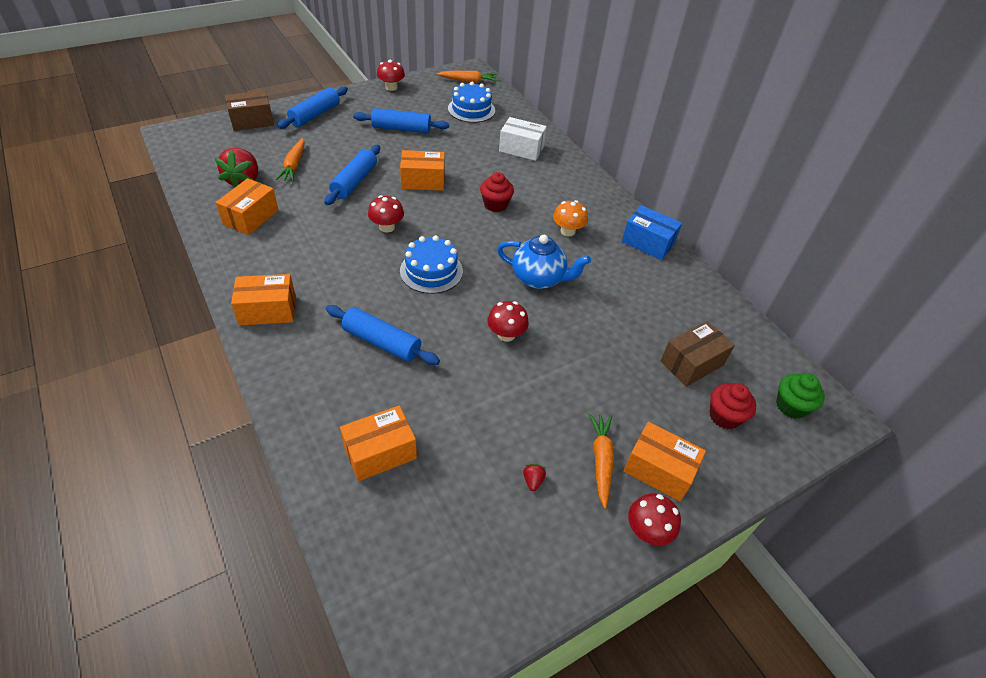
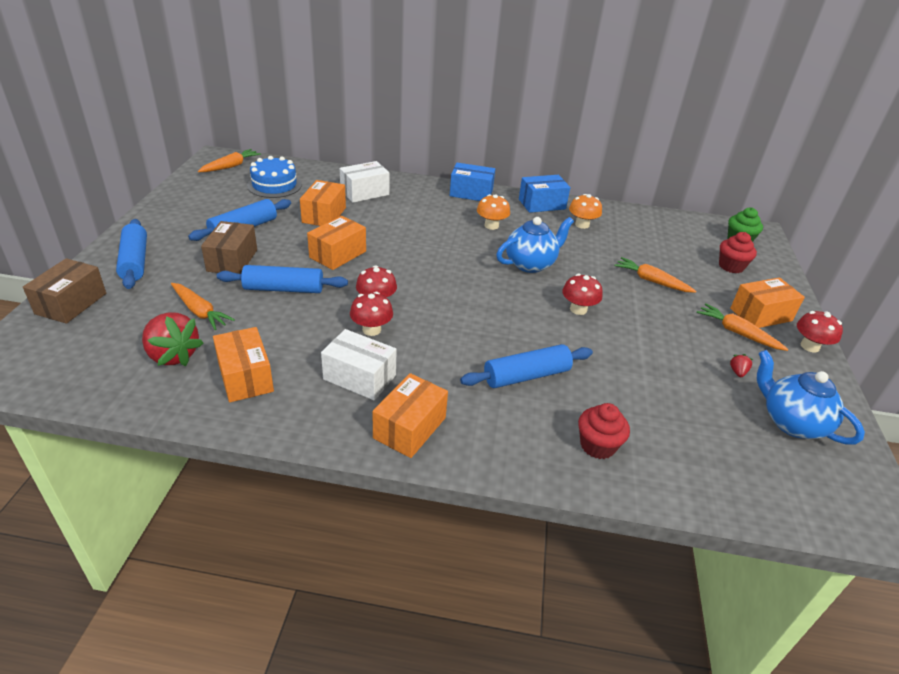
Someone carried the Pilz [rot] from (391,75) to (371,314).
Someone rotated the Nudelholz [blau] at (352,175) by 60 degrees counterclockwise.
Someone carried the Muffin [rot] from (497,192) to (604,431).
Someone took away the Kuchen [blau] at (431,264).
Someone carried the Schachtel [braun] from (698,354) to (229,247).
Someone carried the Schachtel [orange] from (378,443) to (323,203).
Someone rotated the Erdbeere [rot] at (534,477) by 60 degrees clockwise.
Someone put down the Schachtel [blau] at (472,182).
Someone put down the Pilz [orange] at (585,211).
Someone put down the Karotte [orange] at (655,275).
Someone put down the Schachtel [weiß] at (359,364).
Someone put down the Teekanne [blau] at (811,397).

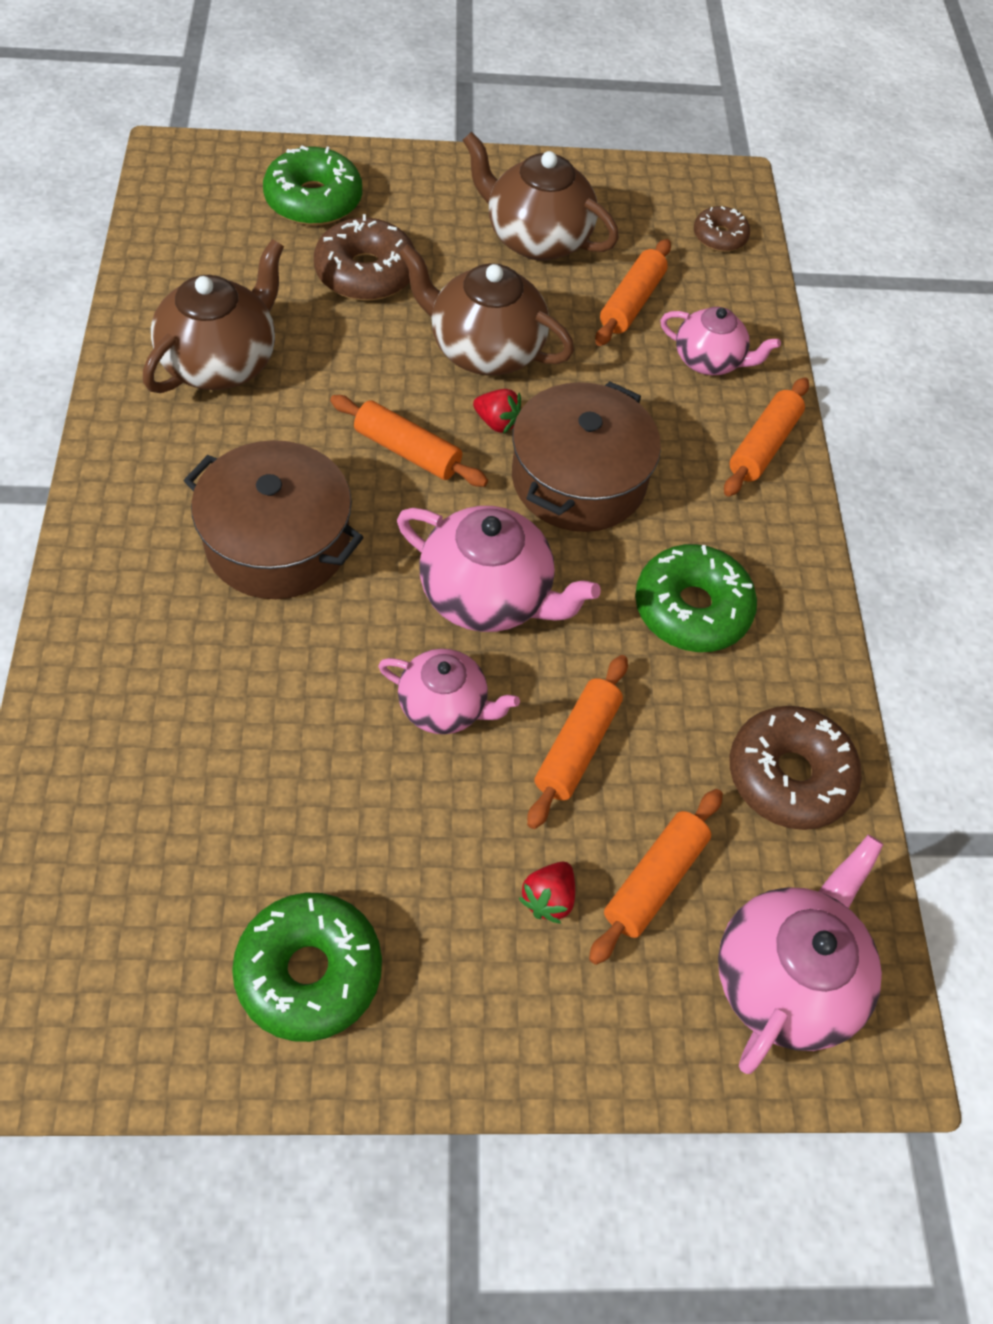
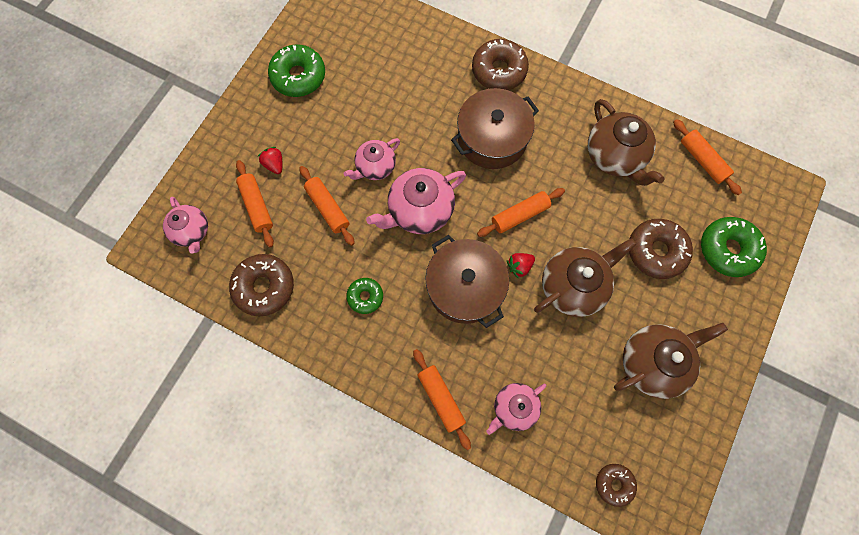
Someone carried the Nudelholz [orange] from (633,292) to (707,157).
Someone scaled the Donut [grün] at (696,598) by 0.58.
Someone scaled the Teekanne [rosa] at (801,954) by 0.63.
Someone put down the Donut [braun] at (500,64).

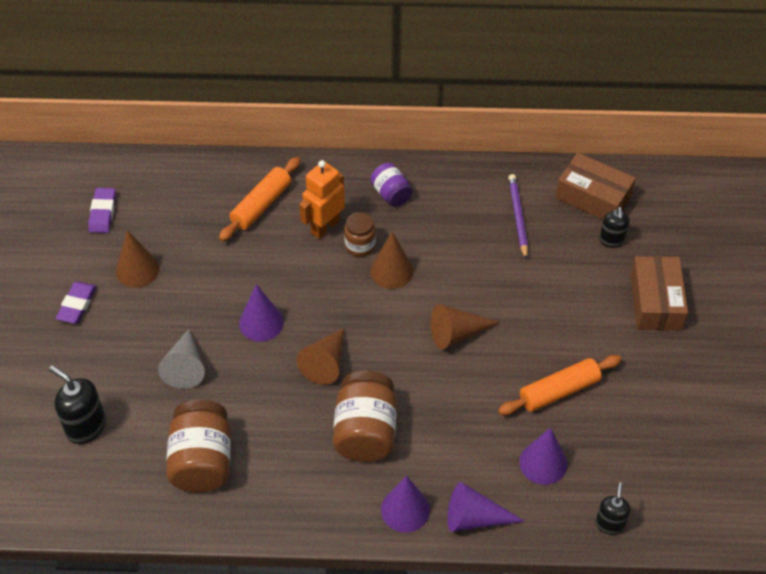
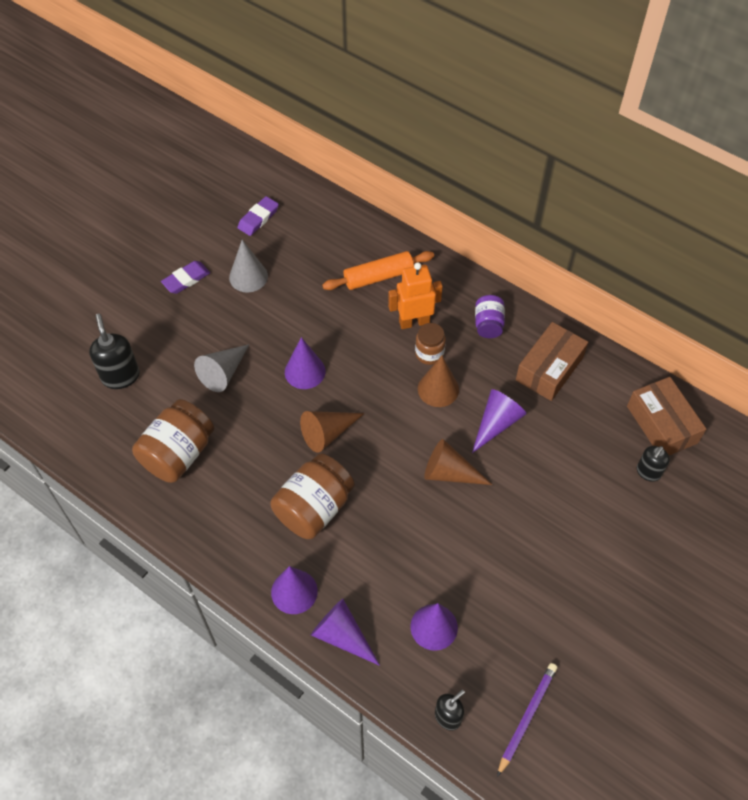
Someone carried the Bleistift [lila] from (518,216) to (527,720).
Someone repainted the Kegel [braun] at (137,259), which became the Kegel [grau] at (248,266).
Someone carried the Schachtel [braun] from (659,293) to (552,361).
Someone took away the Nudelholz [orange] at (560,385).
Someone put down the Kegel [lila] at (499,421).

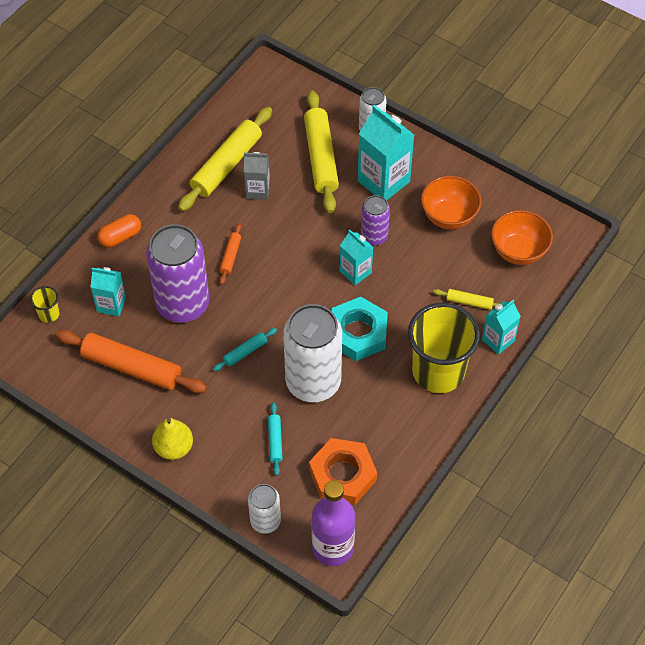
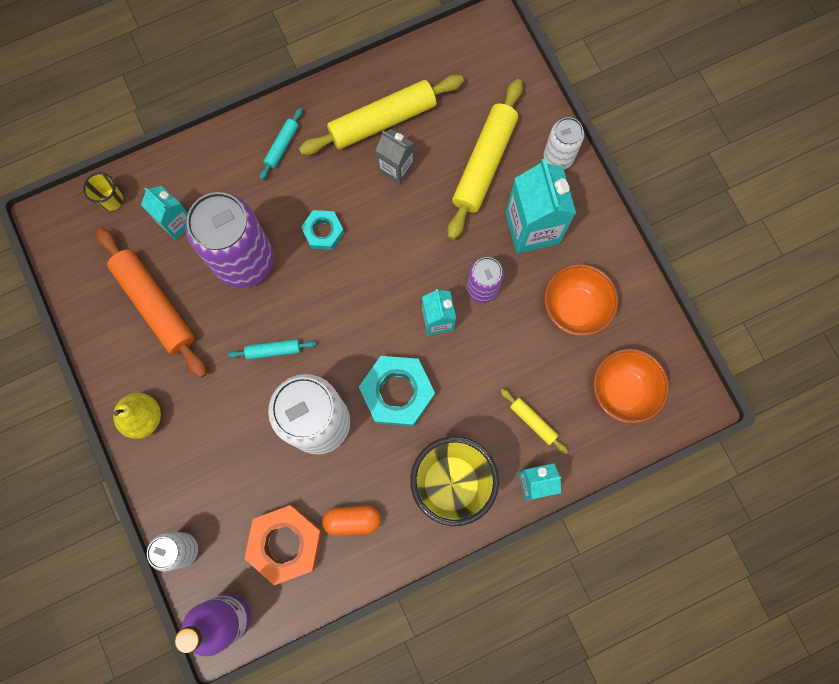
Someone carried the Kapsel [orange] from (119,231) to (351,520).
Someone swapped the Nudelholz [orange] at (230,254) for the Sechskantmutter [türkis] at (322,230).
Someone carried the Nudelholz [türkis] from (275,439) to (281,144).

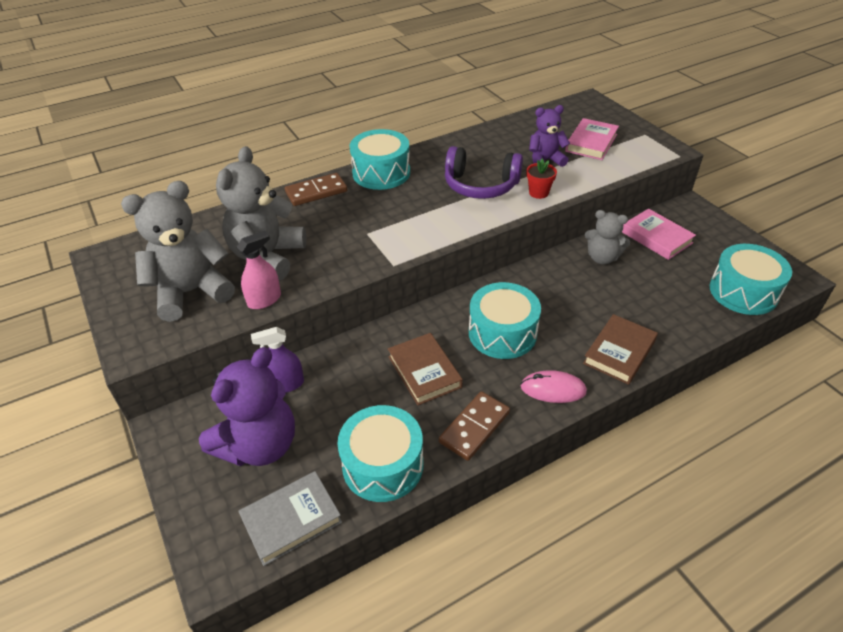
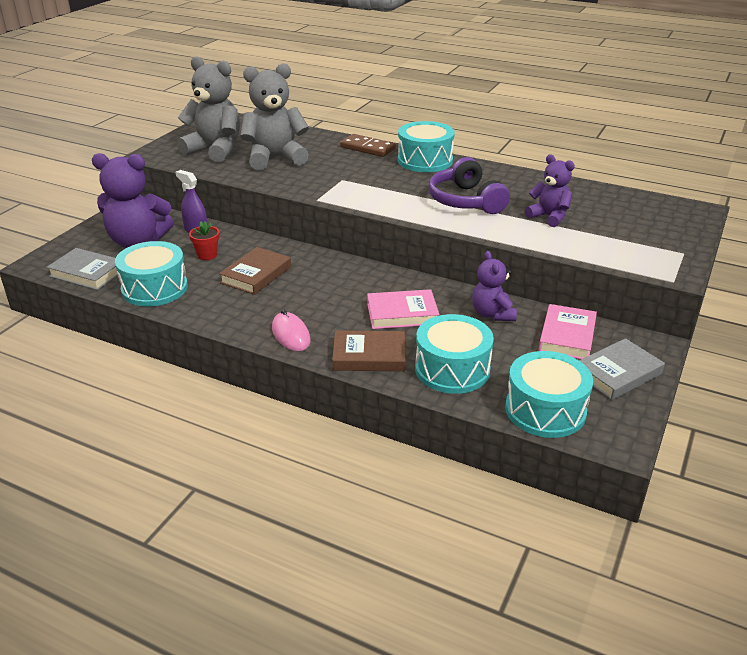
Someone carried the Buch [rosa] from (592,139) to (403,309).
Someone carried the Blumentopf [rot] from (541,179) to (204,240).
Someone repainted the Teddybär [grau] at (607,237), which became the Teddybär [lila] at (494,286).
Someone took away the Sprühflasche [rosa] at (259,270).
Someone carried the Trommel [türkis] from (505,320) to (454,354).
Someone took away the Dominostein [braun] at (474,426).
Someone put down the Buch [grau] at (622,369).

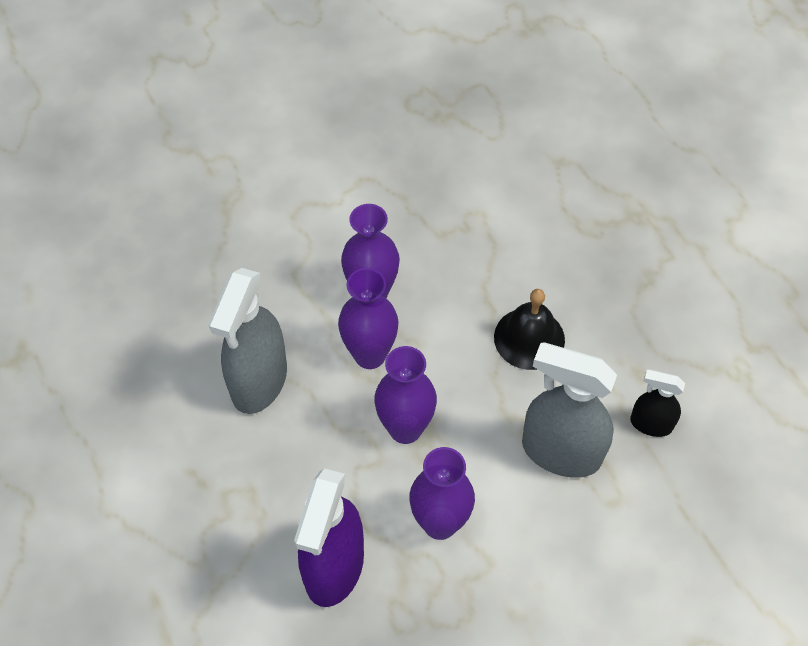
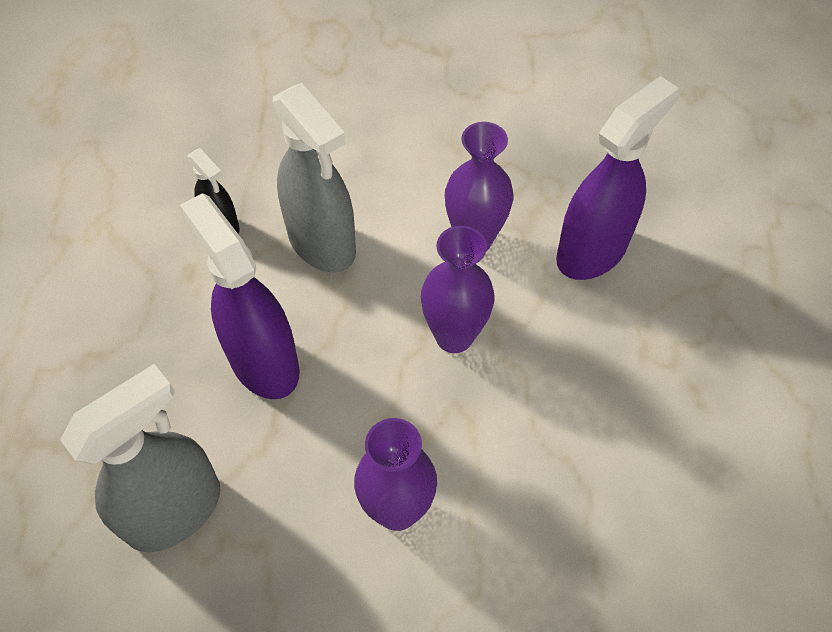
Someone carried the Sprühflasche [grau] from (248,341) to (140,458).
Someone took away the Vase [lila] at (368,318).
Someone swapped the Glocke [schwarz] at (529,329) for the Sprühflasche [lila] at (240,296).

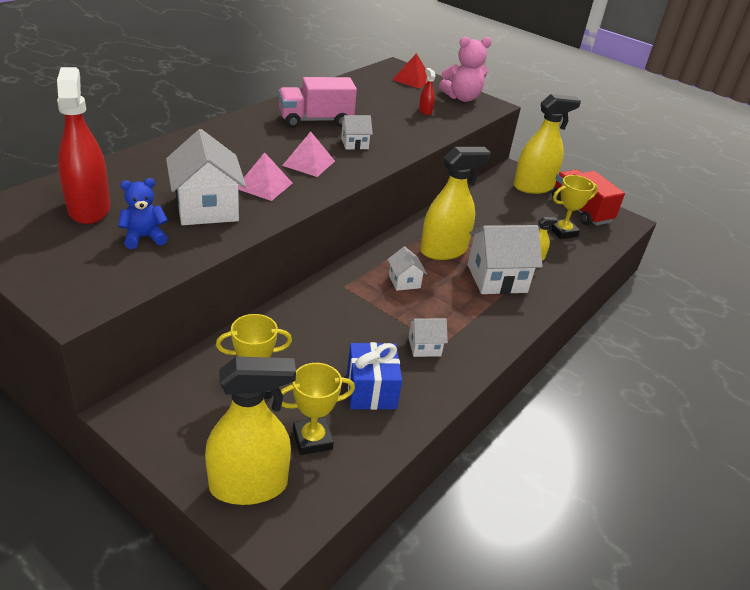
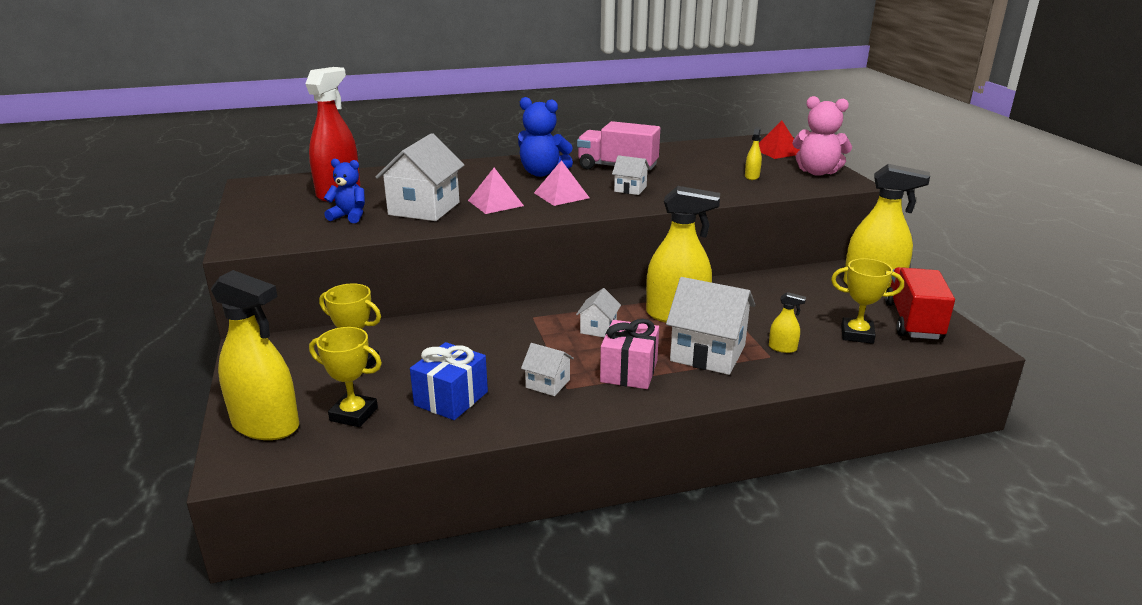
Someone repainted the Sprühflasche [rot] at (427,91), which became the Sprühflasche [gelb] at (753,153).
Someone put down the Teddybär [blau] at (545,137).
Someone put down the Geschenk [rosa] at (629,354).

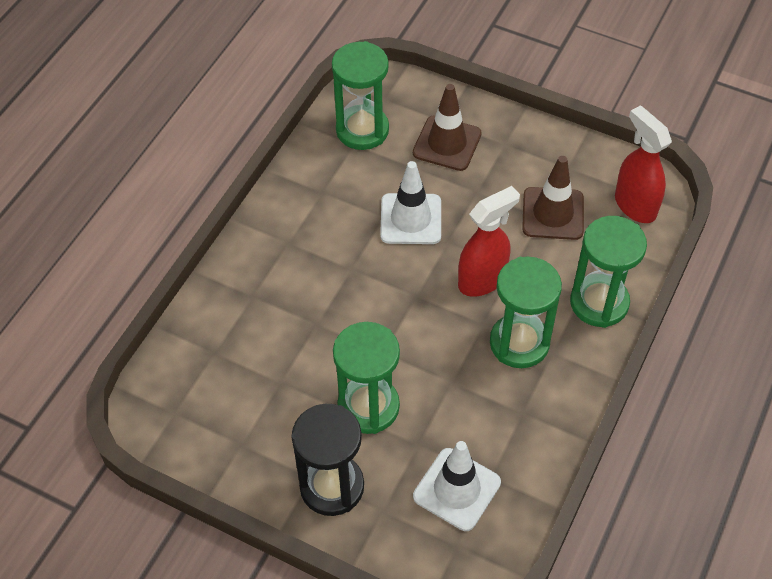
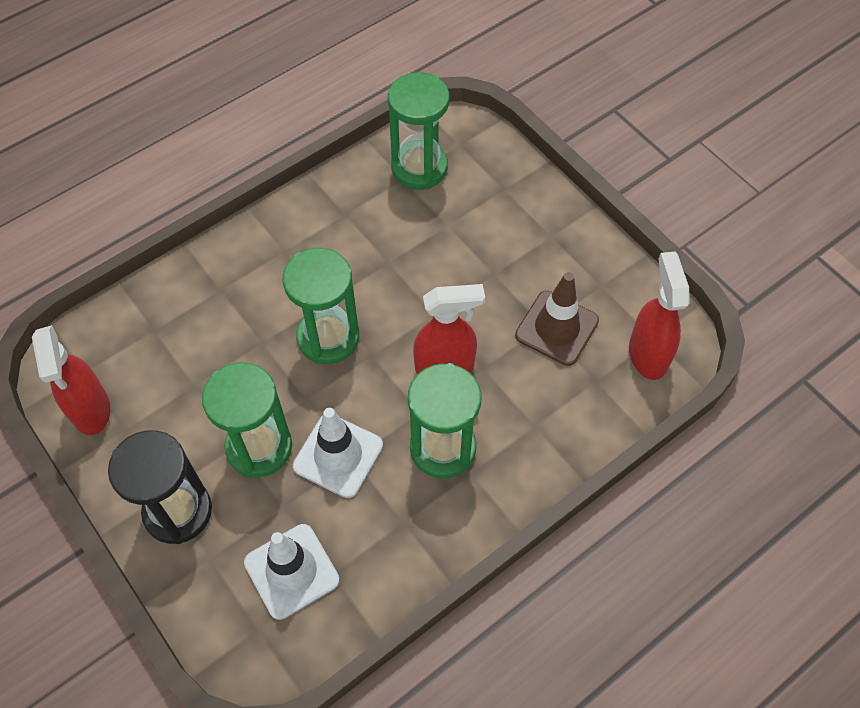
Someone took away the Leitkegel [braun] at (447,127).
Someone carried the Leitkegel [weiß] from (410,202) to (338,453).
Someone carried the Sanduhr [grün] from (608,272) to (321,306).
Someone put down the Sprühflasche [rot] at (71,380).

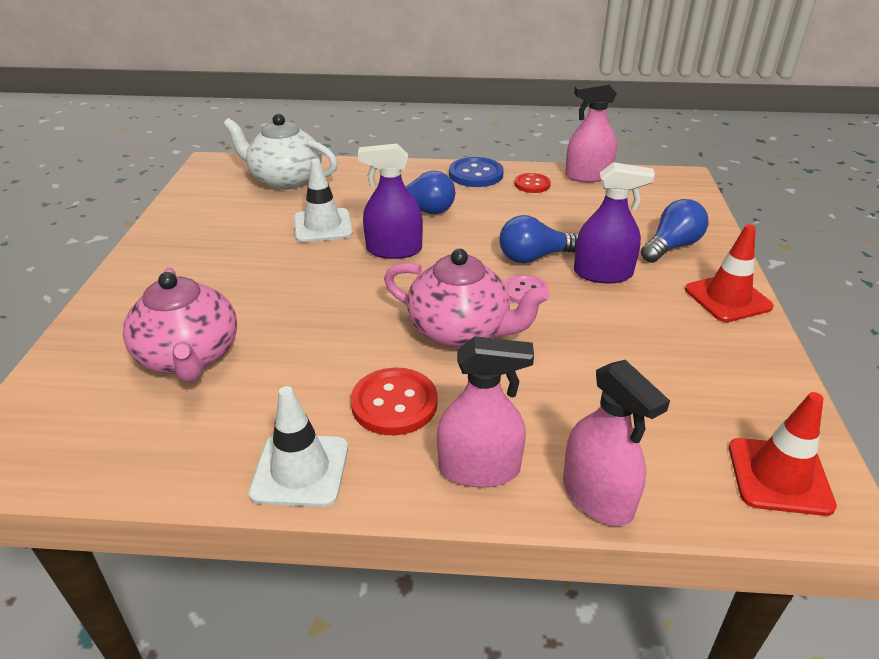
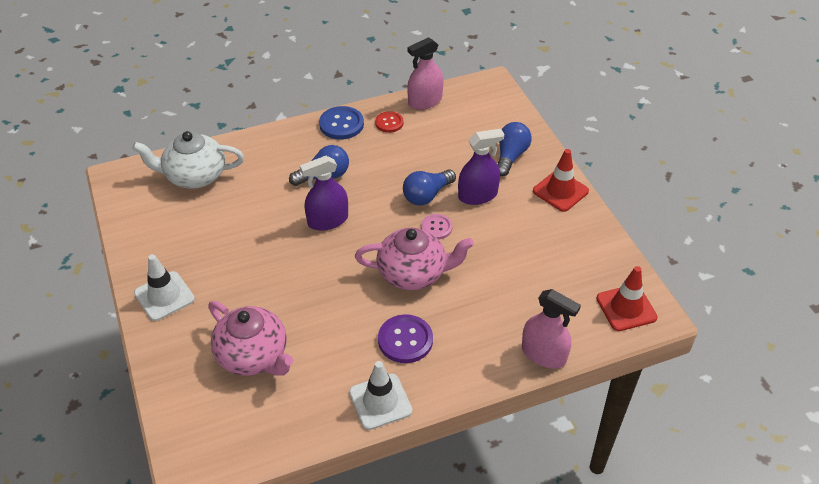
Someone carried the Leitkegel [weiß] from (323,200) to (164,287).
Someone took away the Sprühflasche [rosa] at (485,411).
Someone repainted the Knopf [rot] at (394,401), which became the Knopf [lila] at (405,338).

